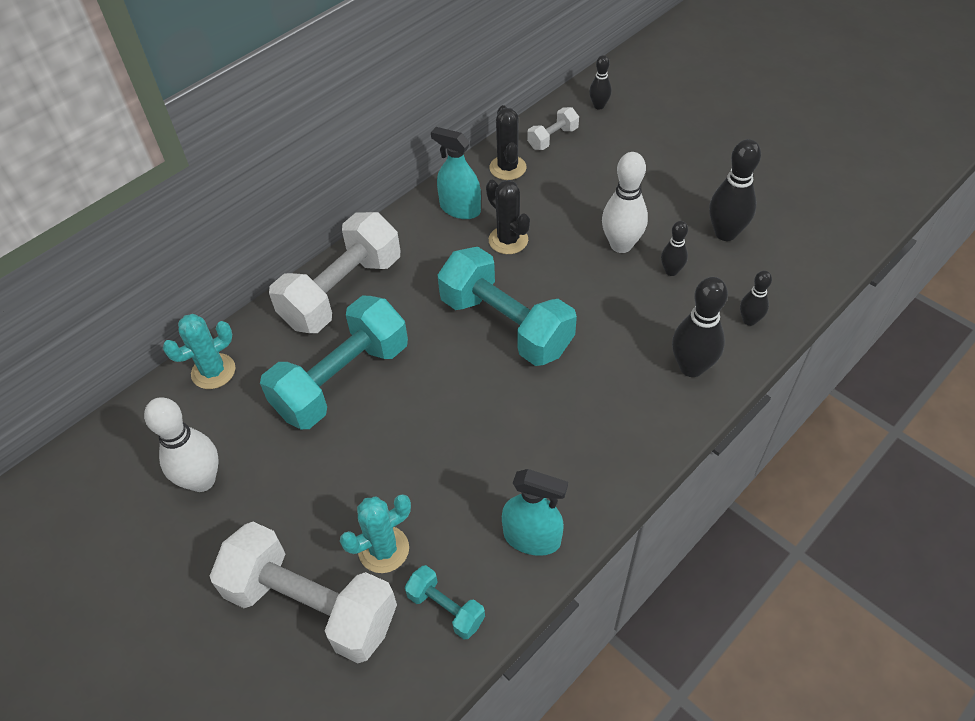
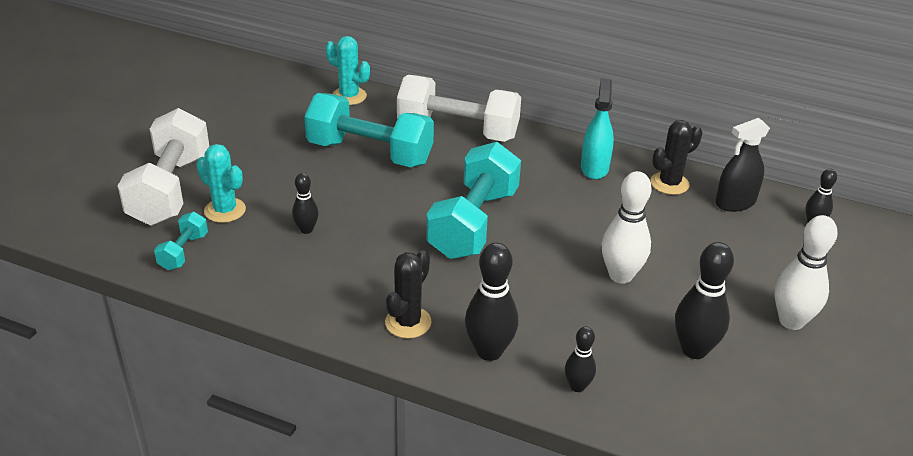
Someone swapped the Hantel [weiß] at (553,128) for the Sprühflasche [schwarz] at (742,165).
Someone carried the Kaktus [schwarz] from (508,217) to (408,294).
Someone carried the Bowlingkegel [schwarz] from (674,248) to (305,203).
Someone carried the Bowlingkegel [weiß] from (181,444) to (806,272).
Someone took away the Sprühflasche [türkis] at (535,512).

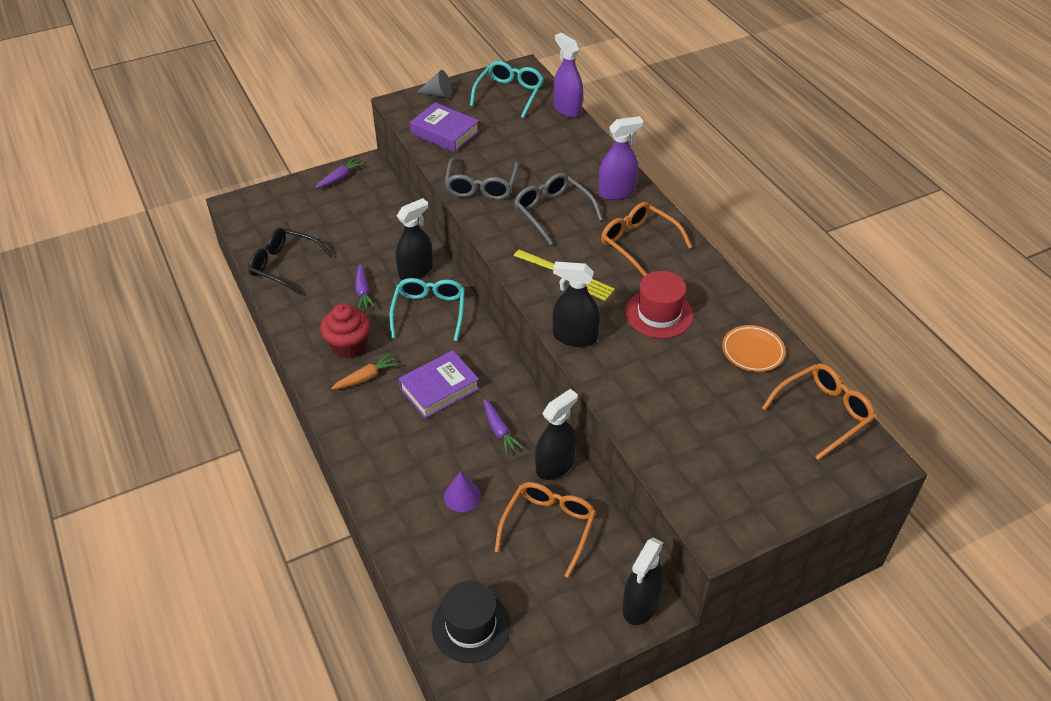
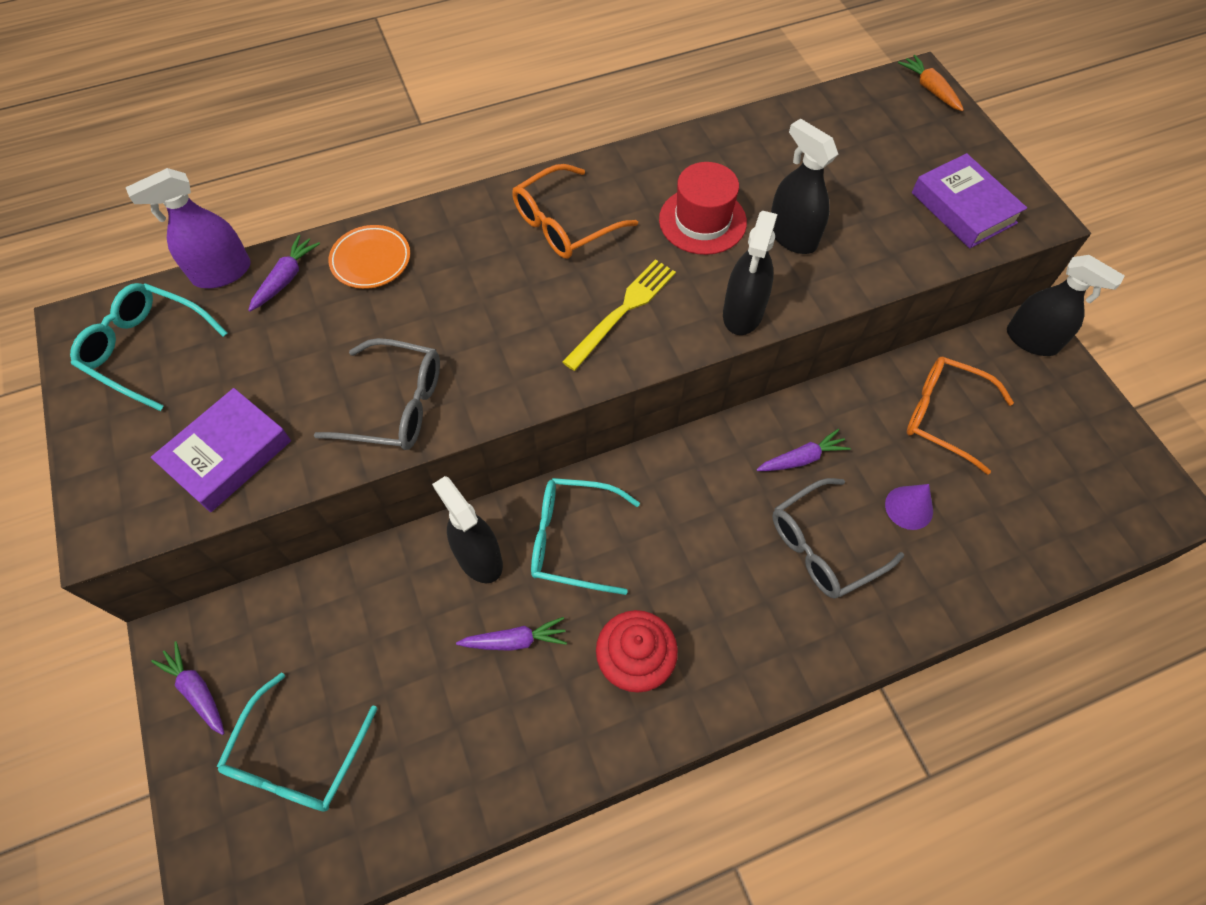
Someone took away the Kegel [grau] at (434,84).
Someone took away the Sprühflasche [lila] at (621,158).
Someone carried the Brille [grau] from (558,209) to (838,538).
Someone took away the Brille [schwarz] at (290,261).
Someone carried the Teller [orange] from (754,348) to (369,257).
Someone carried the Buch [lila] from (439,384) to (969,201).
Someone carried the Karotte [orange] from (365,371) to (931,83).
Someone took away the Brille [orange] at (818,412).
Someone carried the Sprühflasche [schwarz] from (556,434) to (804,186).
Someone took away the Hut [schwarz] at (471,622).
Someone put down the Karotte [lila] at (284,273).
Someone put down the Brille [türkis] at (297,742).

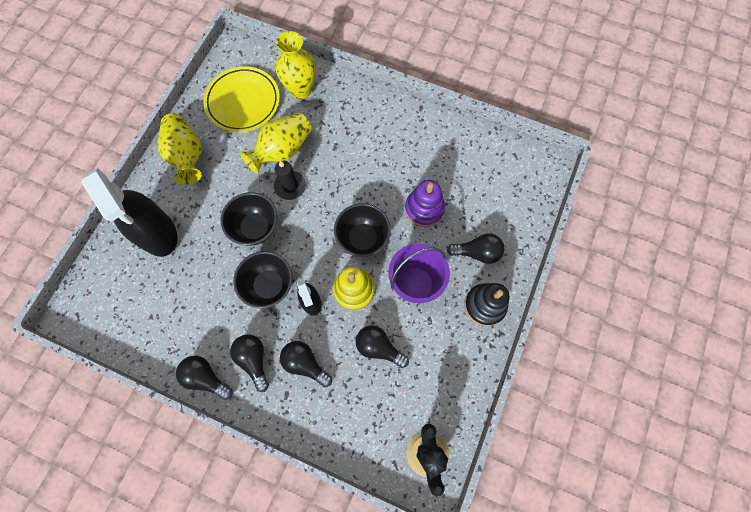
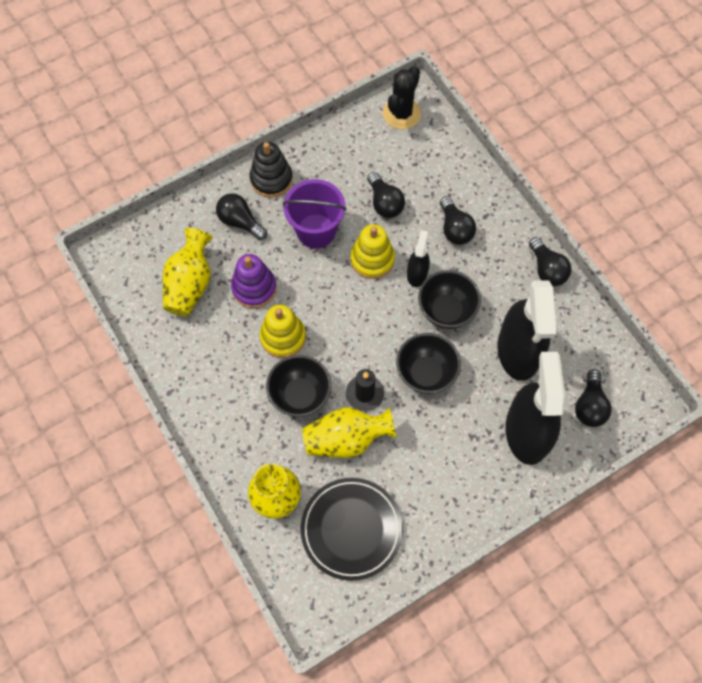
Someone repainted the Teller [gelb] at (241,99), which became the Teller [schwarz] at (352,529).
Someone carried the Vase [gelb] from (180,149) to (188,272).
Someone carried the Schüssel [schwarz] from (362,230) to (298,386).
Someone carried the Glühbirne [schwarz] from (249,363) to (593,398).
Someone put down the Sprühflasche [schwarz] at (527,330).
Someone put down the Stapelspielzeug [gelb] at (283,331).

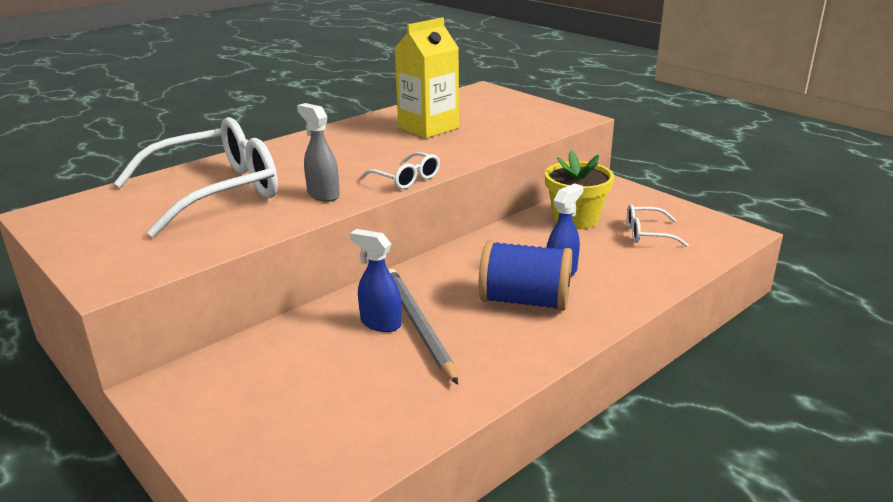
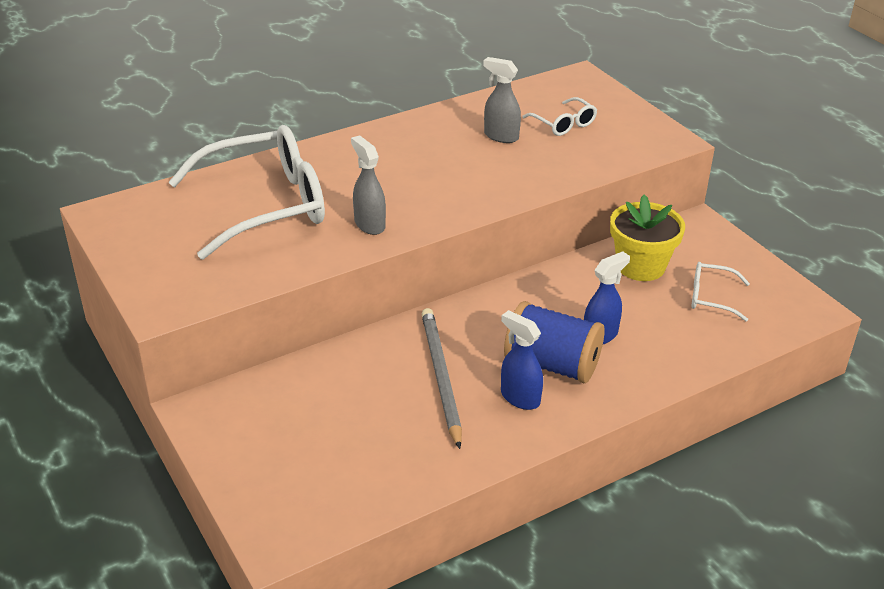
Someone swapped the Getränkekarton [gelb] at (426,77) for the Sprühflasche [grau] at (502,100).
Someone carried the Brille [weiß] from (400,170) to (559,116).
Someone carried the Sprühflasche [blau] from (376,280) to (522,360).

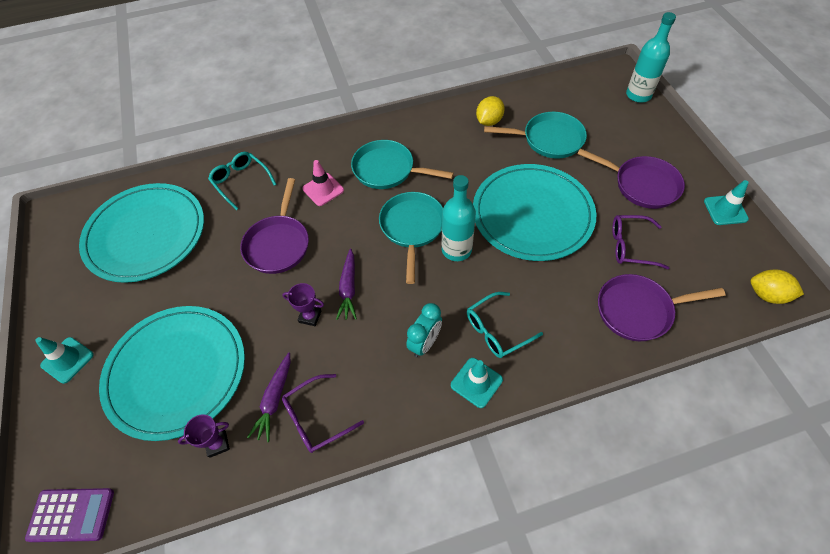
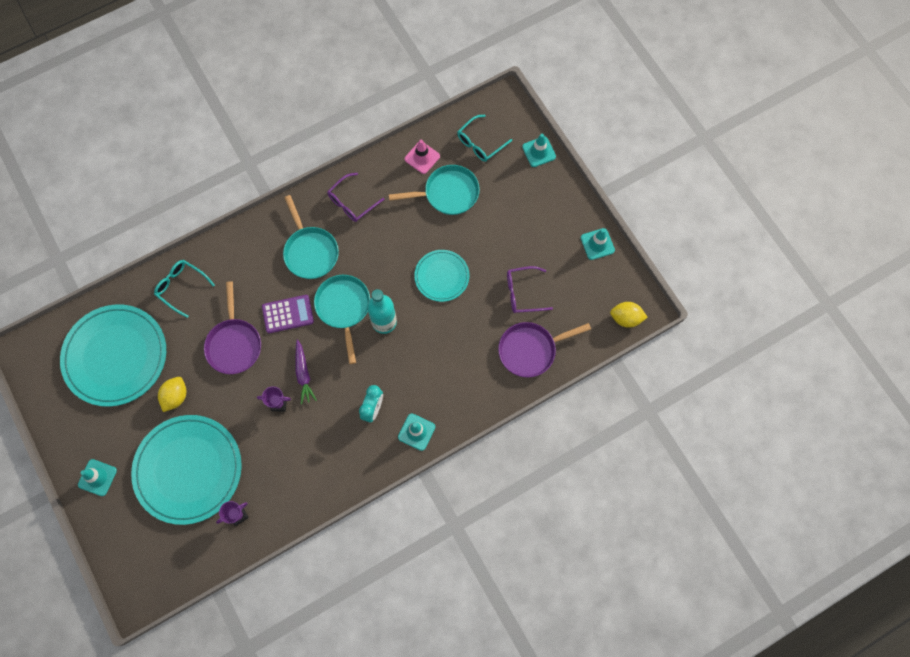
Someone took away the Flasche [türkis] at (651,57).
Someone carried the Zitrone [gelb] from (490,111) to (172,394).
Someone rotated the Pfanne [türkis] at (402,164) by 120 degrees counterclockwise.
Someone took away the Pfanne [lila] at (631,178).
Someone carried the Leitkegel [rosa] from (323,183) to (422,157).
Someone scaled the Teller [türkis] at (534,212) by 0.54.
Someone carried the Brille [türkis] from (505,325) to (484,138).
Someone took away the Karotte [lila] at (269,397).
Someone carried the Brille [lila] from (323,413) to (356,197).
Someone carried the Taschenrechner [lila] from (69,515) to (288,314).
Someone put down the Leitkegel [türkis] at (539,150).

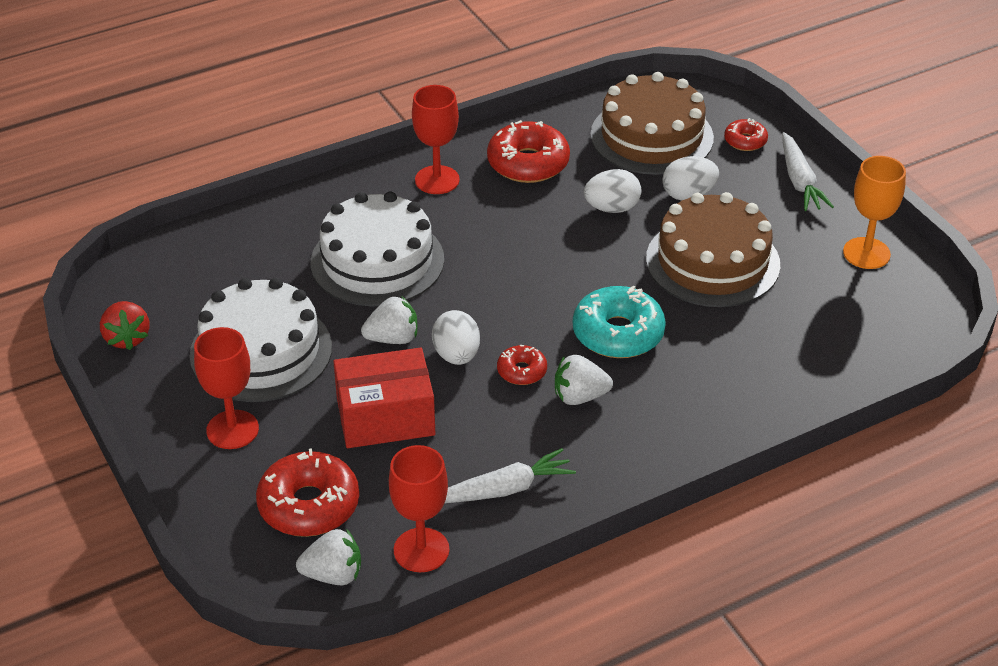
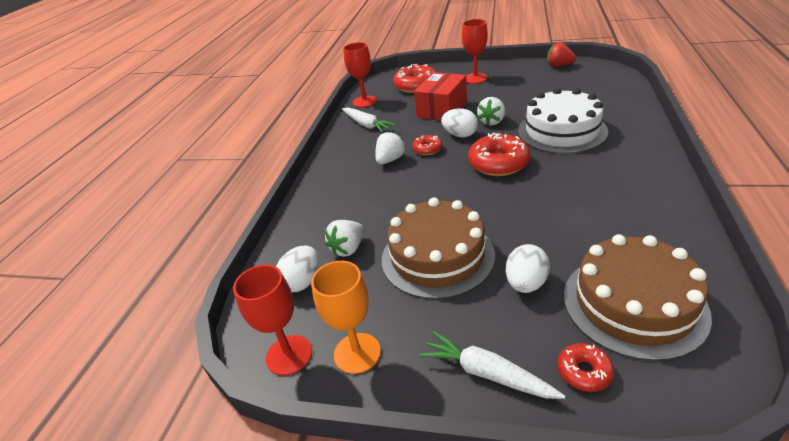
Someone carried the Kelch [rot] from (436,139) to (272,320).
Someone carried the Donut [rot] from (528,151) to (499,154).
Someone carried the Ei [weiß] from (612,191) to (297,269).
Someone took away the Kuchen [weiß] at (261,340).
Someone took away the Donut [türkis] at (619,321).
Someone rotated the Karotte [weiß] at (510,475) by 60 degrees counterclockwise.
Someone carried the Erdbeere [weiß] from (328,557) to (344,238).

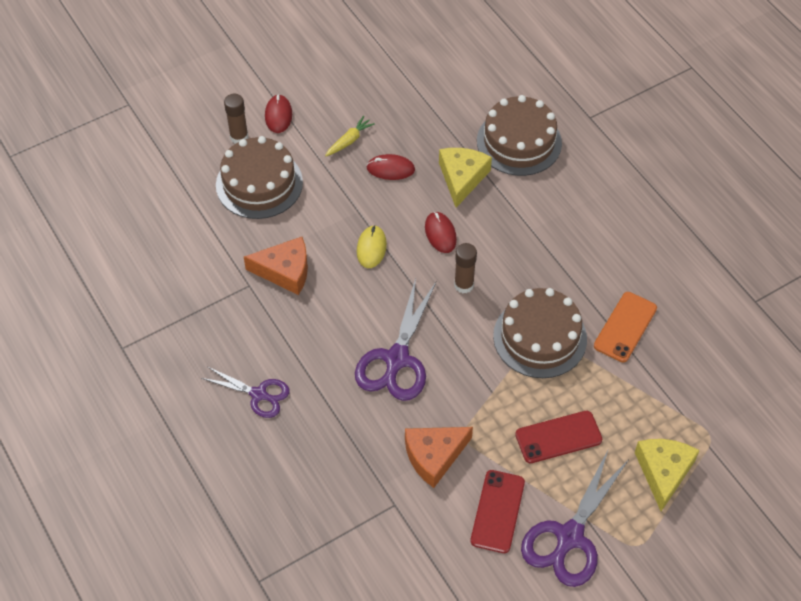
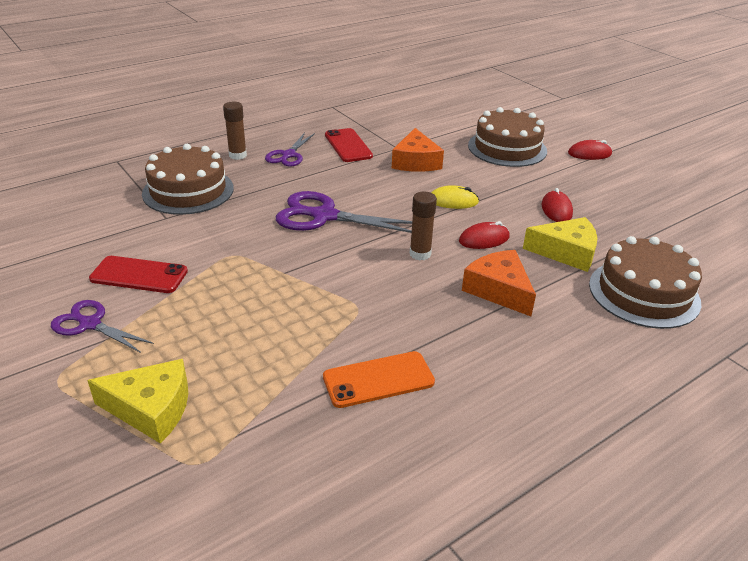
Someone carried the Klebestift [braun] from (236,119) to (235,131).
Someone took away the Karotte [gelb] at (350,136).
Someone carried the Kuchen [braun] from (540,333) to (188,179).
Someone rotated the Handy [orange] at (625,327) by 45 degrees counterclockwise.
Someone carried the Handy [rot] from (558,437) to (349,145).
Someone carried the Käse [orange] from (439,457) to (499,283).
Someone scaled the Schere [lila] at (575,518) by 0.61.

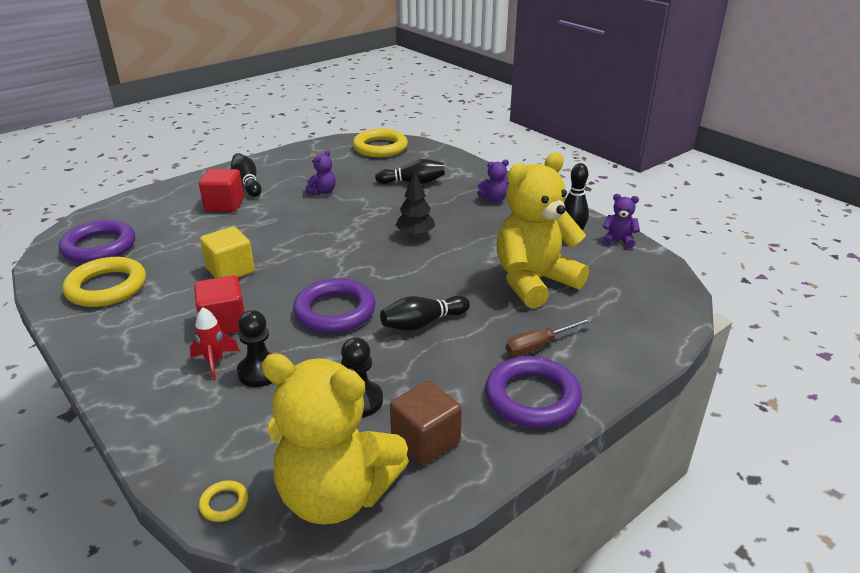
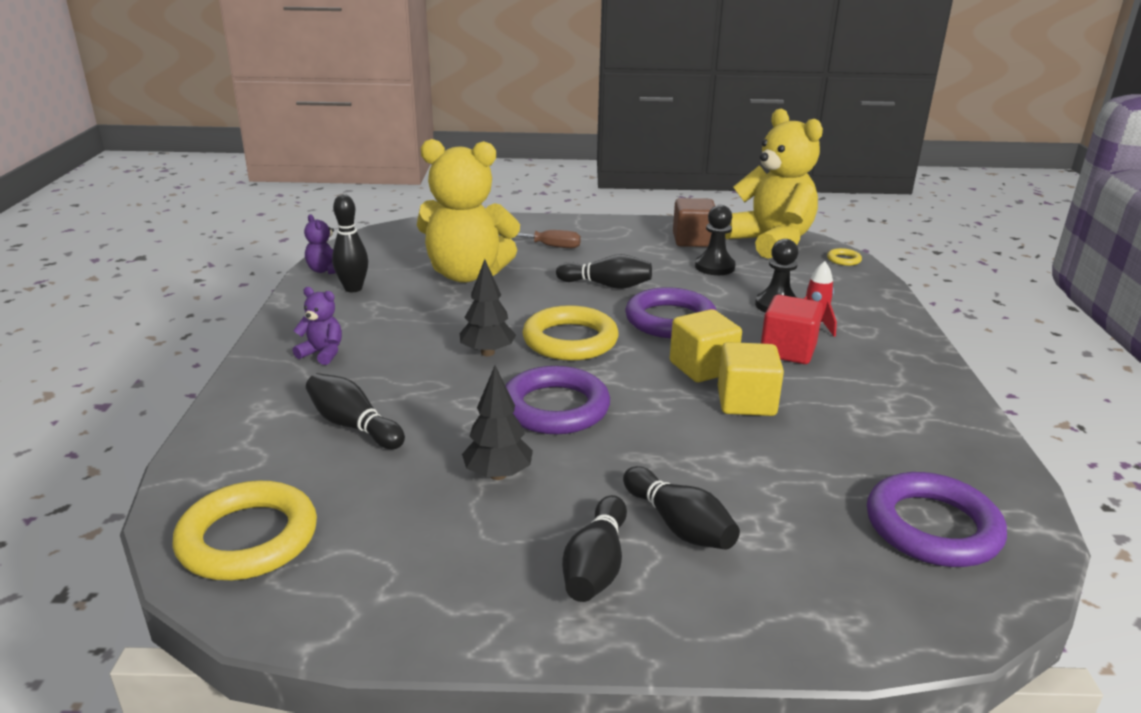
Someone swapped the Teddybär [lila] at (320,172) for the Baum [schwarz] at (497,423).
Someone swapped the Kubus [rot] at (221,190) for the Bowlingkegel [schwarz] at (681,508).
Someone carried the Ring [gelb] from (104,282) to (570,333).
Someone carried the Ring [lila] from (533,392) to (557,400).
Someone put down the Kubus [gelb] at (706,345).

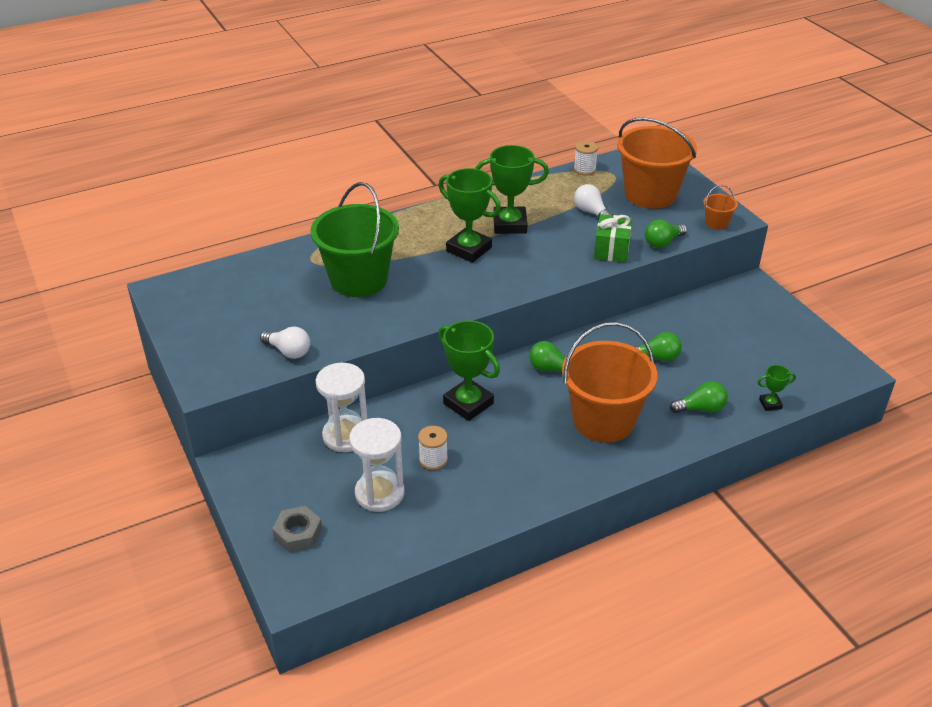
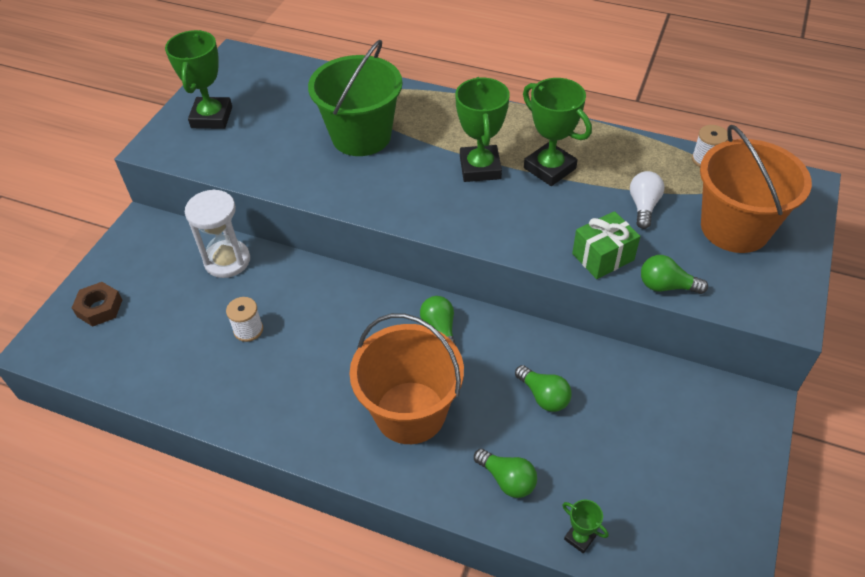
Someone took away the Eimer [orange] at (720,207).
Someone carried the Pokal [grün] from (469,370) to (198,79).
Someone took away the Glühbirne [weiß] at (285,343).
Someone took away the Sanduhr [weiß] at (376,465).
Someone repainted the Sechskantmutter [grau] at (297,529), which became the Sechskantmutter [braun] at (97,304).

